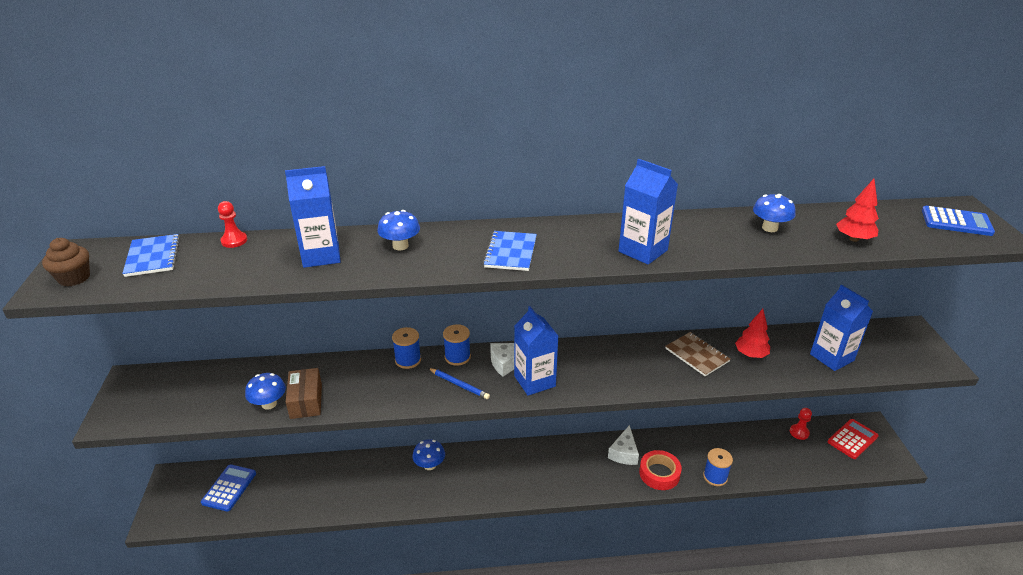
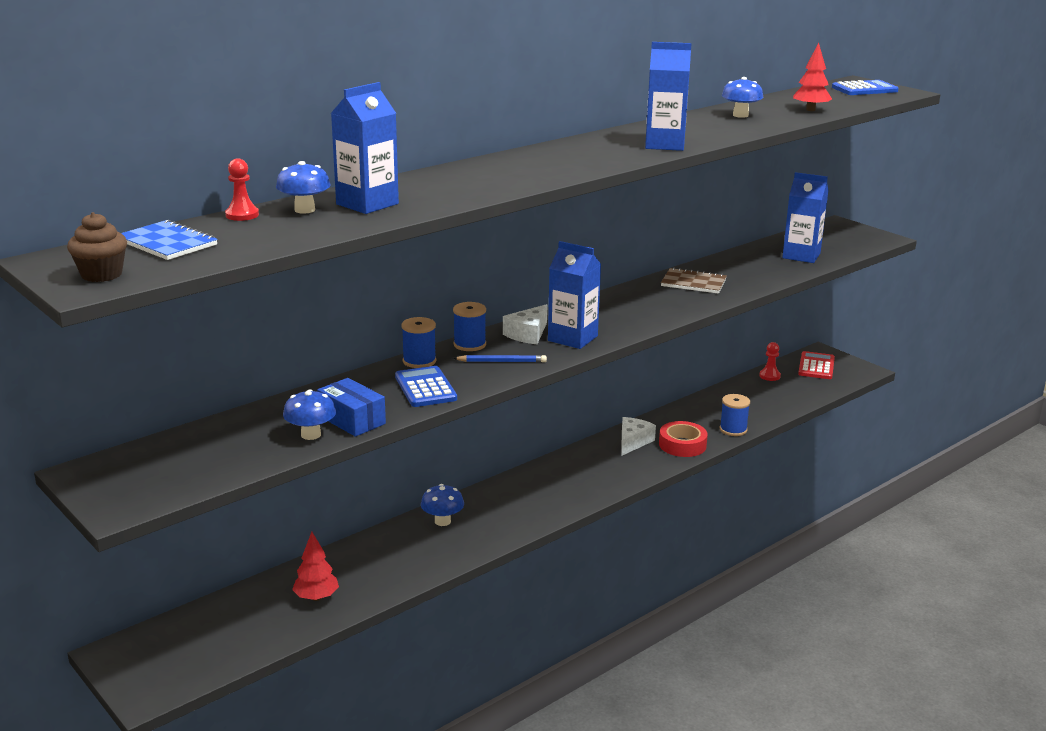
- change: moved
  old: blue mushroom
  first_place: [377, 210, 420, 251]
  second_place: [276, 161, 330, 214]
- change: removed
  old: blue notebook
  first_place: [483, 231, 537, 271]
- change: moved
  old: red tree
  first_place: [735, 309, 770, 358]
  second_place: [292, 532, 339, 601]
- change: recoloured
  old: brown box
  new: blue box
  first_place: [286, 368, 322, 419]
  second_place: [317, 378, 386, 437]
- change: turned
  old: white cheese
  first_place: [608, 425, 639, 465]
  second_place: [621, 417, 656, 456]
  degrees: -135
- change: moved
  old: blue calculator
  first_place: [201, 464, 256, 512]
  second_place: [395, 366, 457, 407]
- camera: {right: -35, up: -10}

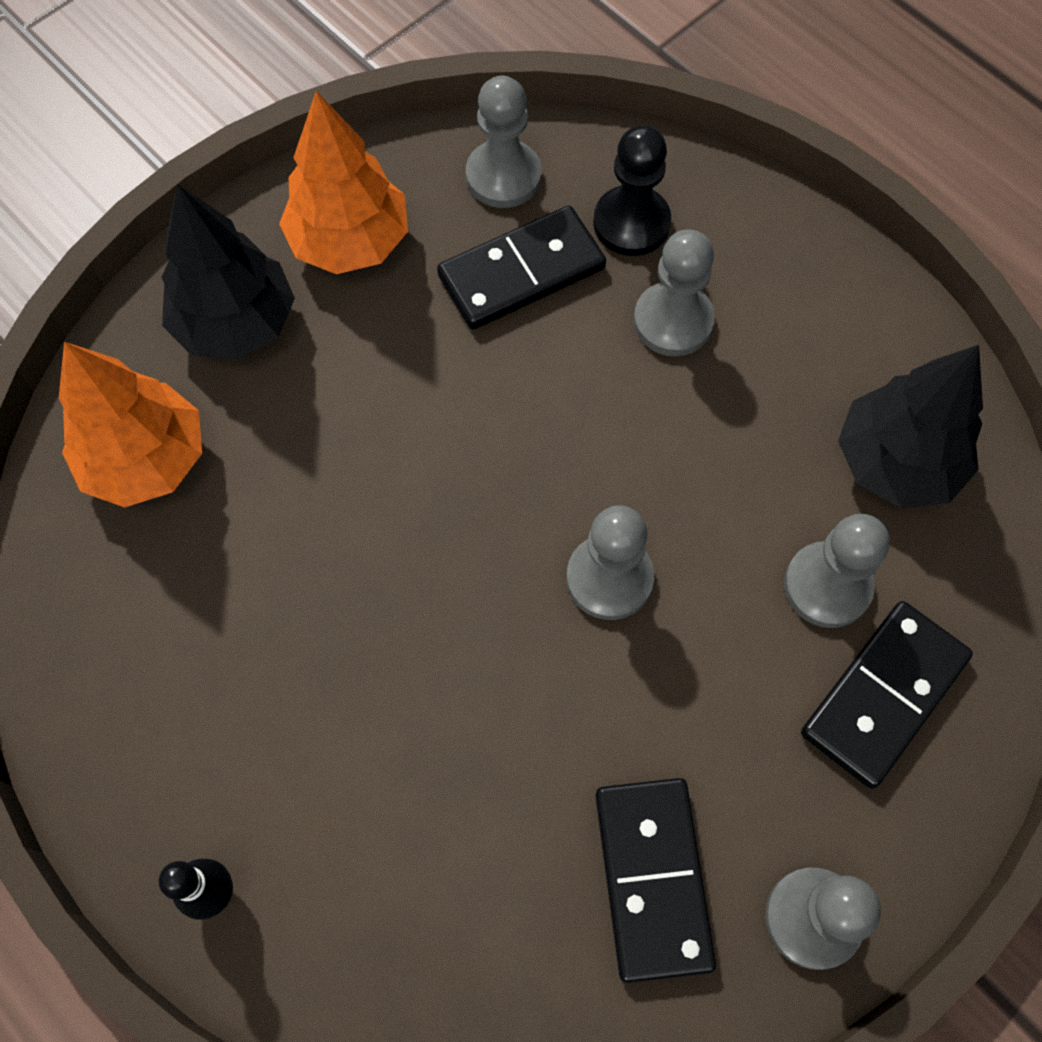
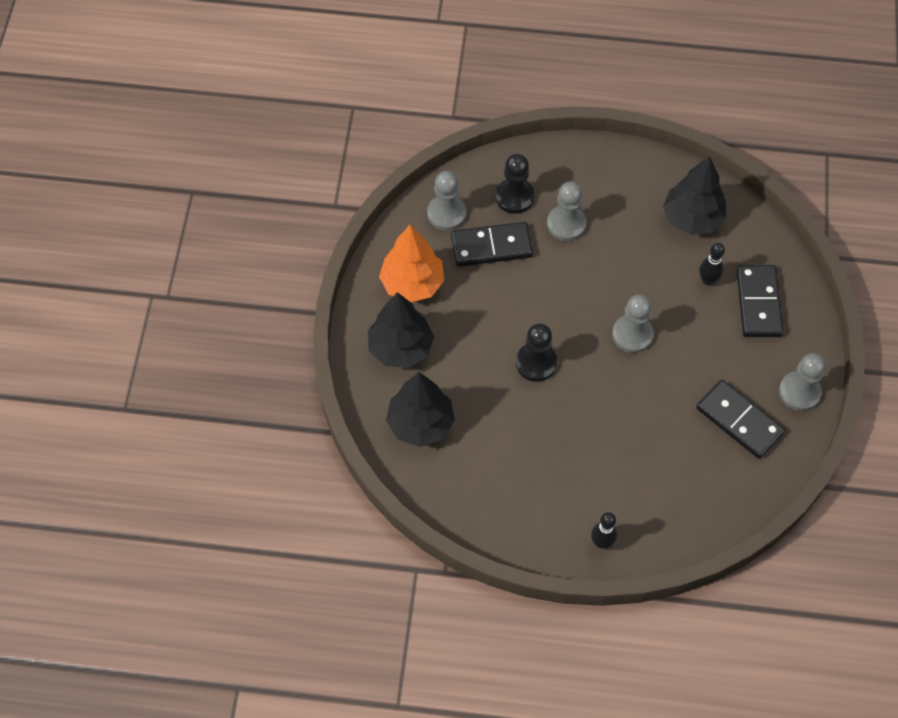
- change: turned
  old: black domino
  first_place: [437, 206, 606, 329]
  second_place: [451, 222, 533, 267]
  degrees: 60
- change: recoloured
  old: orange tree
  new: black tree
  first_place: [59, 342, 202, 508]
  second_place: [386, 372, 455, 447]
- change: replaced
  old: grey pawn
  new: black bowling pin
  first_place: [784, 514, 890, 628]
  second_place: [699, 243, 725, 285]
- change: added
  new: black pawn
  second_place: [516, 323, 557, 382]
- camera: {right: -40, up: -5}

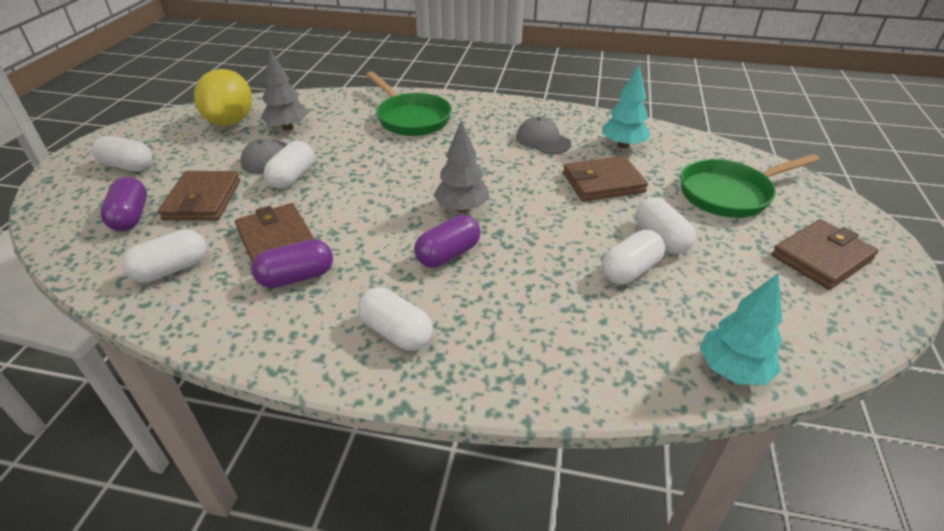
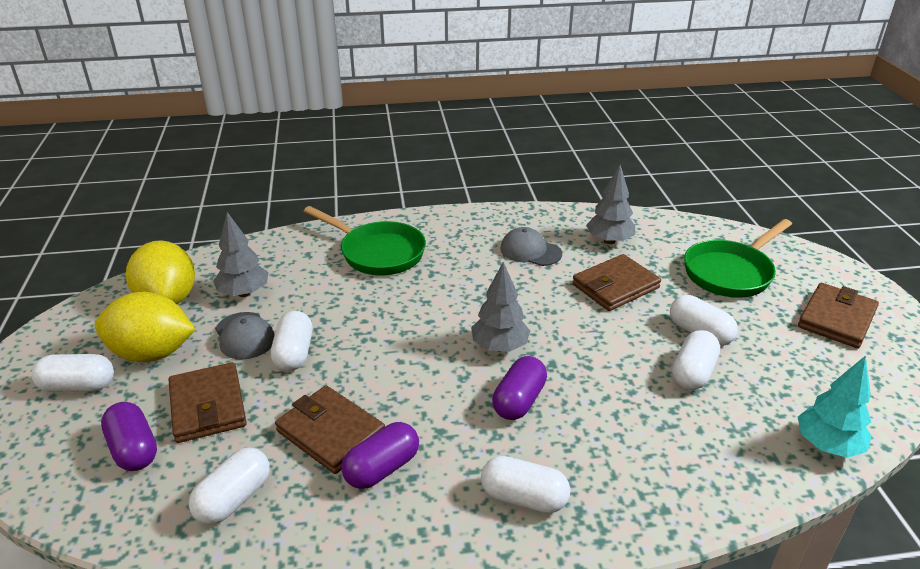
- change: recoloured
  old: turquoise tree
  new: grey tree
  first_place: [602, 65, 651, 149]
  second_place: [586, 165, 635, 244]
- change: added
  new: yellow lemon
  second_place: [94, 292, 196, 362]
- camera: {right: -20, up: -5}

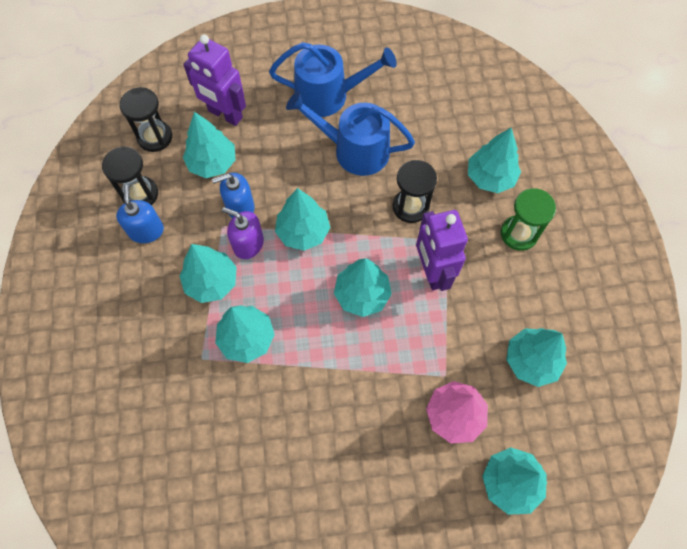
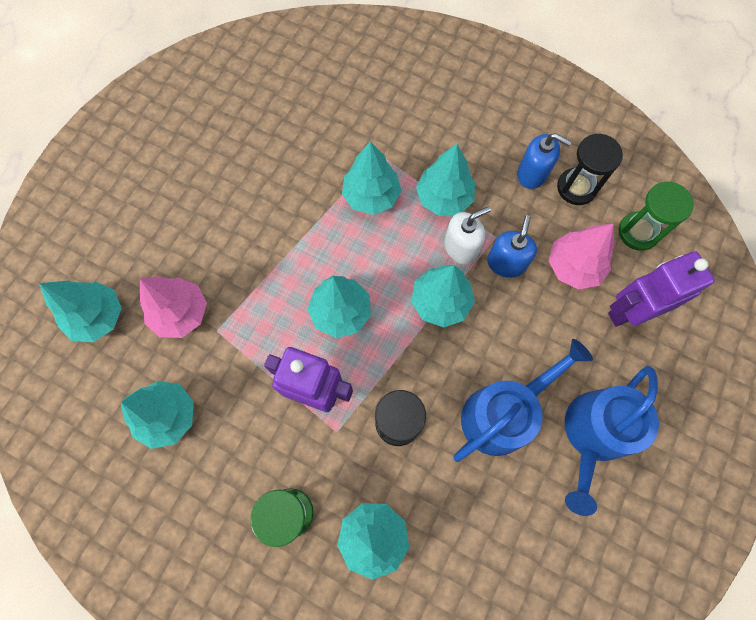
- change: recoloured
  old: black hourglass
  new: green hourglass
  first_place: [120, 87, 172, 152]
  second_place: [618, 182, 694, 251]
- change: recoloured
  old: turquoise tree
  new: pink tree
  first_place: [183, 112, 236, 178]
  second_place: [549, 224, 614, 290]
- change: recoloured
  old: purple soap dispenser
  new: white soap dispenser
  first_place: [222, 207, 264, 259]
  second_place: [444, 206, 491, 264]
- camera: {right: 125, up: 5}

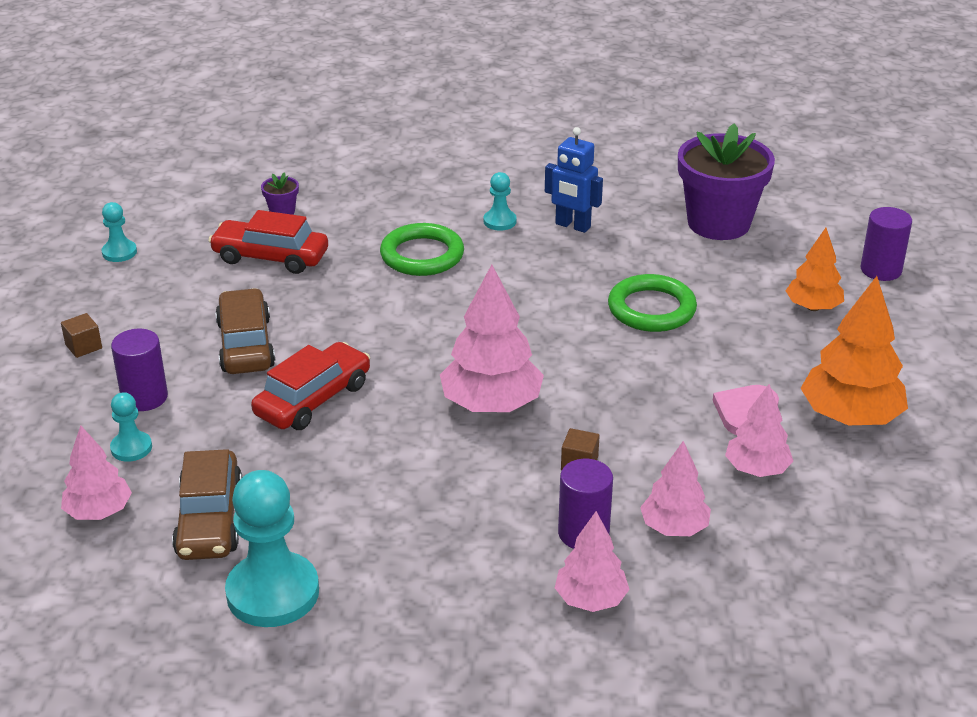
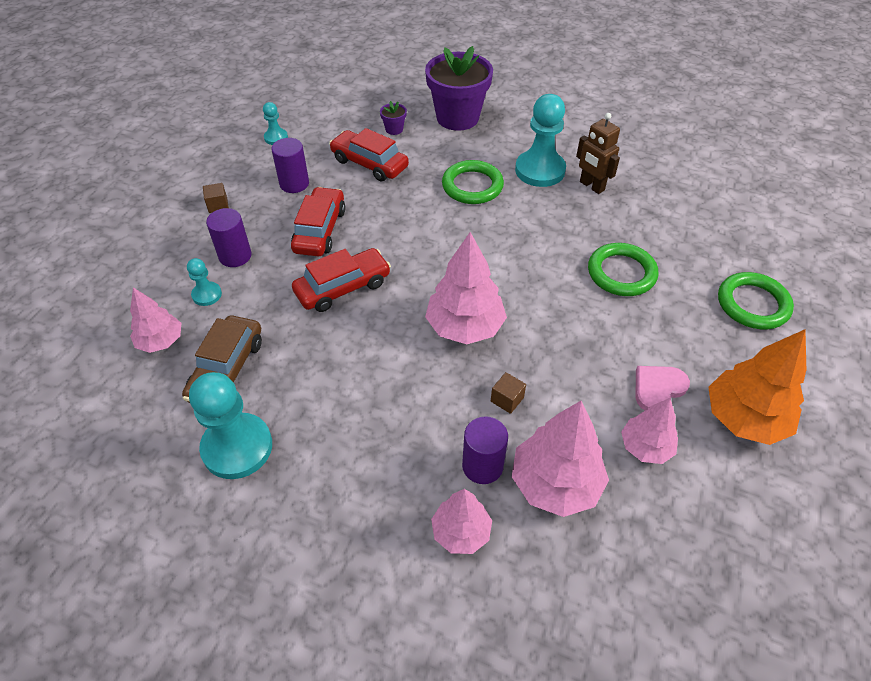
- change: moved
  old: purple flower pot
  first_place: [678, 123, 775, 240]
  second_place: [425, 46, 493, 131]
- change: recoloured
  old: blue robot
  new: brown robot
  first_place: [545, 127, 603, 233]
  second_place: [576, 113, 620, 194]
- change: resized
  old: turquoise pawn
  first_place: [483, 172, 517, 231]
  second_place: [515, 94, 566, 187]
  factor: 2.03
- change: moved
  old: purple cylinder
  first_place: [861, 207, 912, 281]
  second_place: [271, 138, 309, 193]
- change: replaced
  old: orange tree
  new: green ring
  first_place: [785, 228, 844, 311]
  second_place: [718, 272, 794, 330]
- change: recoloured
  old: brown car
  new: red car
  first_place: [215, 288, 275, 374]
  second_place: [291, 187, 345, 256]
- change: resized
  old: pink tree
  first_place: [640, 441, 711, 536]
  second_place: [512, 401, 609, 517]
  factor: 1.63
- camera: {right: 20, up: 15}

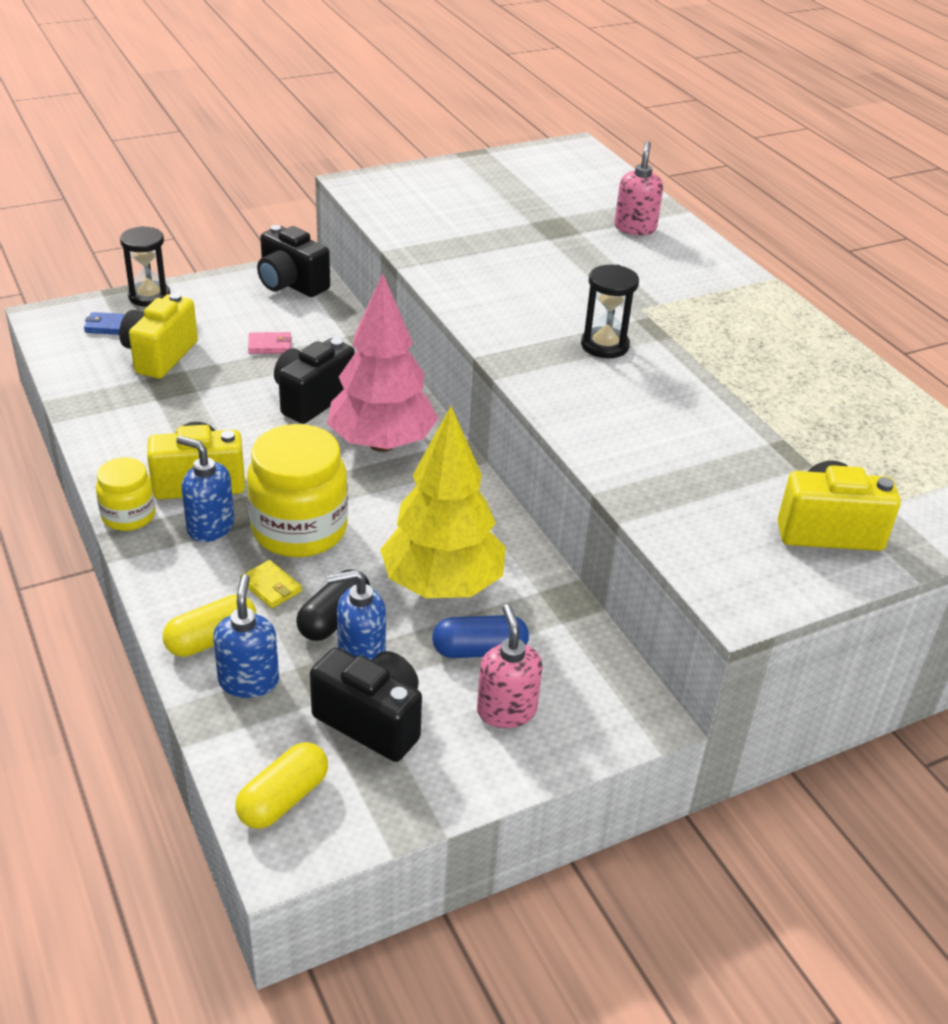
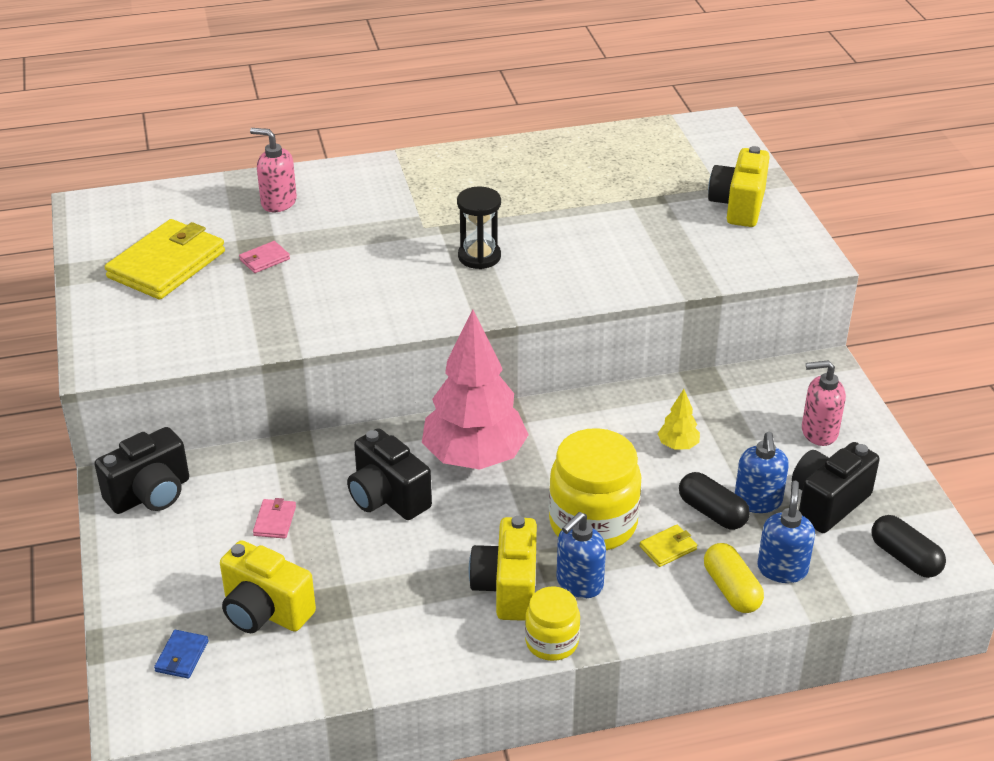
- change: removed
  old: black hourglass
  first_place: [120, 226, 170, 307]
- change: resized
  old: yellow tree
  first_place: [380, 406, 506, 598]
  second_place: [657, 389, 700, 450]
  factor: 0.41
- change: turned
  old: blue soap dispenser
  first_place: [213, 574, 279, 698]
  second_place: [757, 481, 815, 583]
  degrees: 90
- change: removed
  old: blue capsule
  first_place: [432, 615, 529, 658]
- change: recoloured
  old: yellow capsule
  new: black capsule
  first_place: [235, 742, 328, 829]
  second_place: [871, 515, 946, 578]
- change: added
  new: yellow wallet
  second_place: [105, 219, 225, 299]
- change: added
  new: pink wallet
  second_place: [239, 241, 290, 273]
- camera: {right: -75, up: 0}

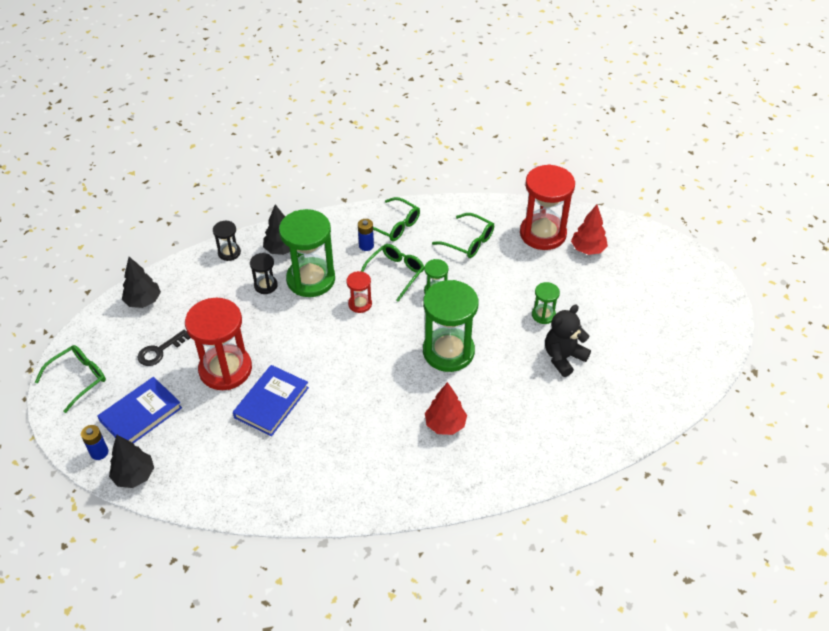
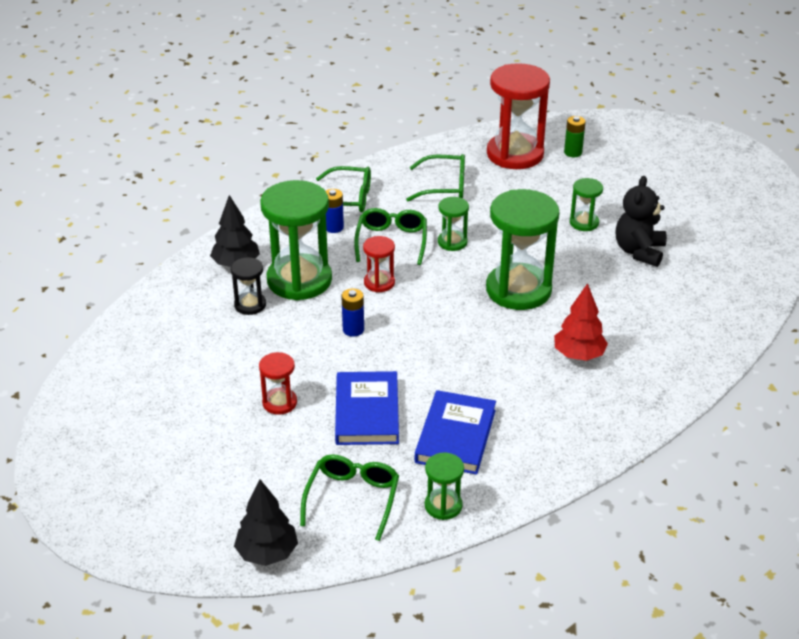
- change: replaced
  old: red tree
  new: green battery
  first_place: [571, 205, 608, 255]
  second_place: [564, 116, 586, 157]
- change: removed
  old: black hourglass
  first_place: [213, 221, 241, 261]
- change: removed
  old: black tree
  first_place: [122, 257, 161, 308]
- change: resized
  old: red hourglass
  first_place: [185, 298, 252, 390]
  second_place: [259, 352, 297, 415]
  factor: 0.48
- change: removed
  old: black key
  first_place: [138, 330, 191, 366]
- change: moved
  old: green glasses
  first_place: [35, 345, 106, 413]
  second_place: [300, 454, 399, 541]
- change: moved
  old: blue book
  first_place: [97, 377, 182, 443]
  second_place: [415, 390, 496, 475]
- change: moved
  old: blue battery
  first_place: [81, 425, 108, 460]
  second_place: [341, 289, 364, 337]
- change: added
  new: green hourglass
  second_place: [425, 453, 464, 520]
- camera: {right: -30, up: -10}

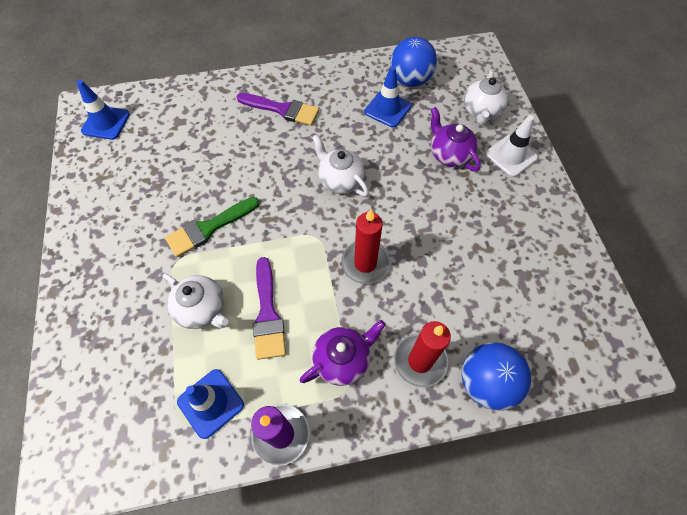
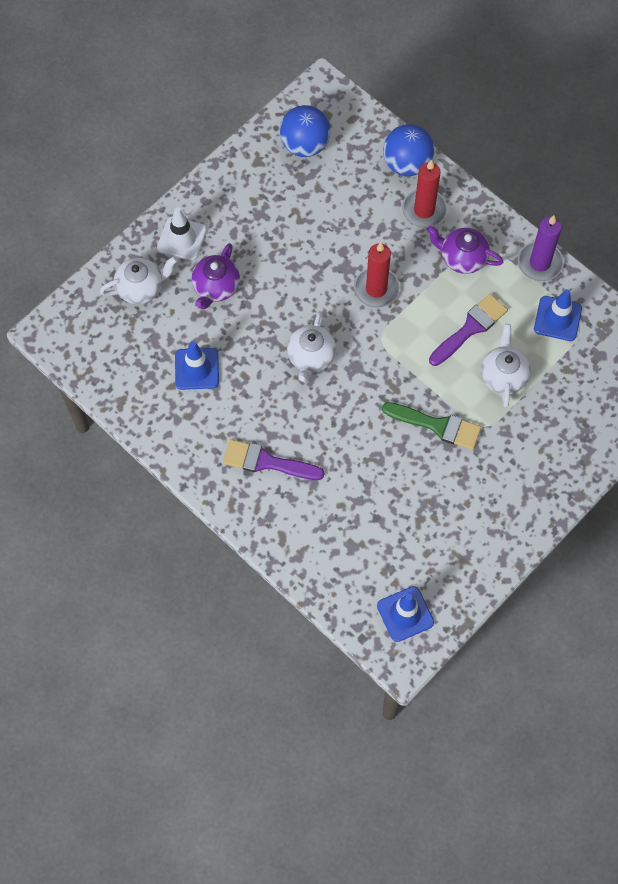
- change: moved
  old: blue ball
  first_place: [391, 37, 437, 87]
  second_place: [280, 105, 330, 157]
- change: turned
  old: purple brush
  first_place: [236, 93, 319, 126]
  second_place: [223, 439, 325, 480]
  degrees: -60
- camera: {right: -125, up: 5}

